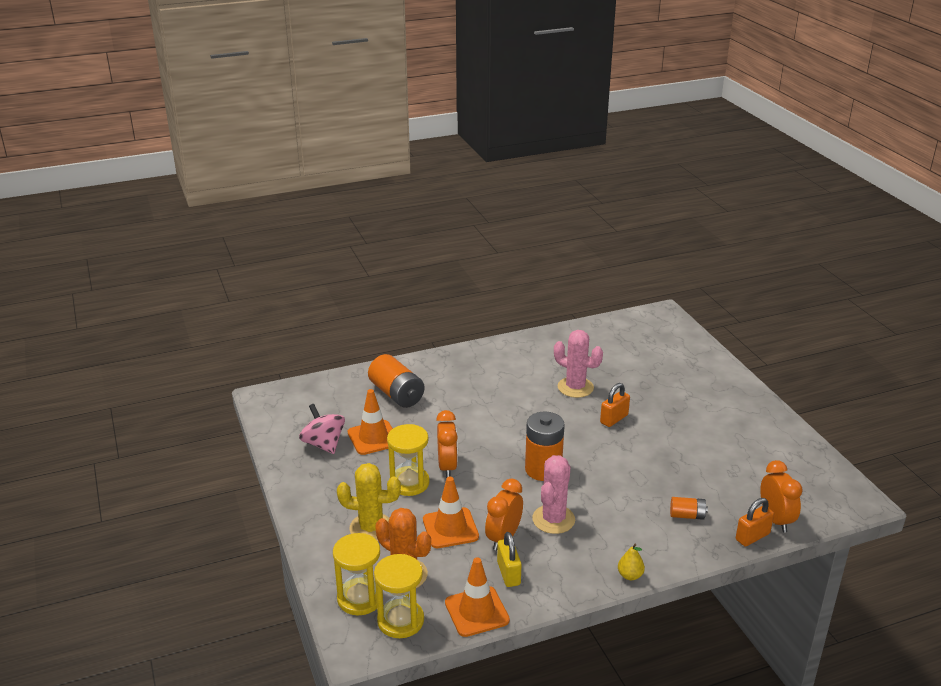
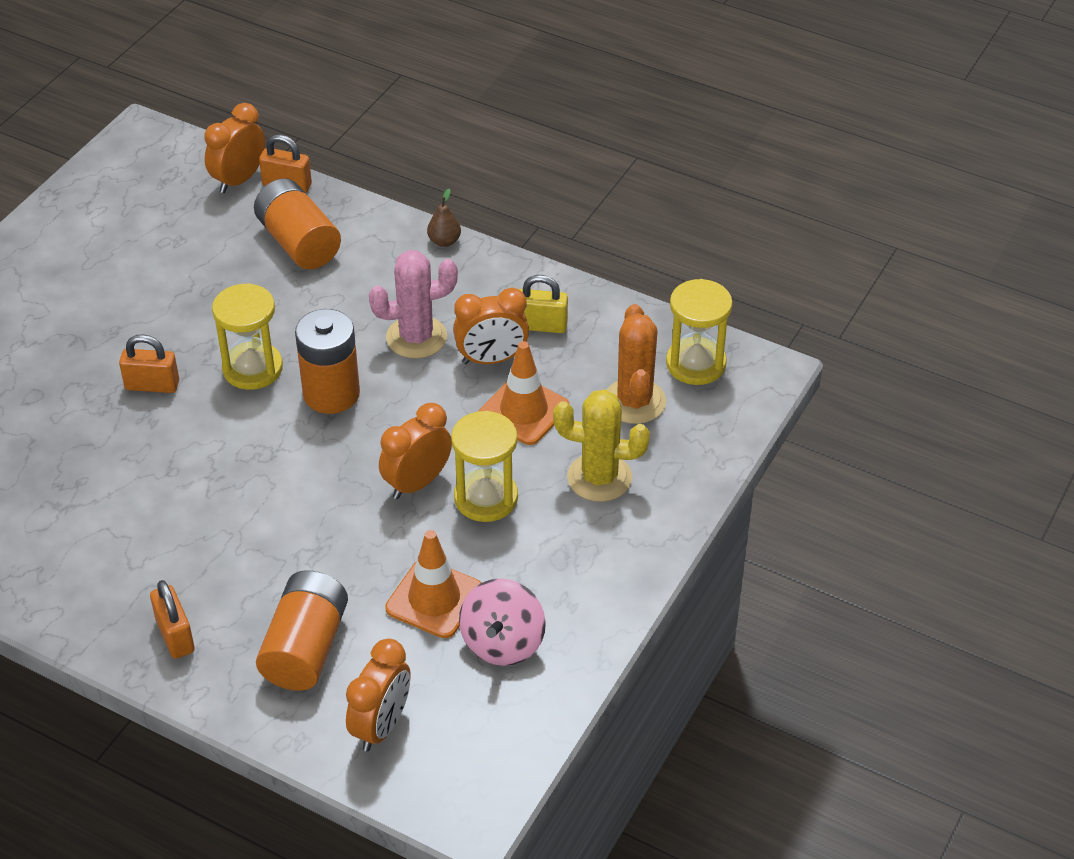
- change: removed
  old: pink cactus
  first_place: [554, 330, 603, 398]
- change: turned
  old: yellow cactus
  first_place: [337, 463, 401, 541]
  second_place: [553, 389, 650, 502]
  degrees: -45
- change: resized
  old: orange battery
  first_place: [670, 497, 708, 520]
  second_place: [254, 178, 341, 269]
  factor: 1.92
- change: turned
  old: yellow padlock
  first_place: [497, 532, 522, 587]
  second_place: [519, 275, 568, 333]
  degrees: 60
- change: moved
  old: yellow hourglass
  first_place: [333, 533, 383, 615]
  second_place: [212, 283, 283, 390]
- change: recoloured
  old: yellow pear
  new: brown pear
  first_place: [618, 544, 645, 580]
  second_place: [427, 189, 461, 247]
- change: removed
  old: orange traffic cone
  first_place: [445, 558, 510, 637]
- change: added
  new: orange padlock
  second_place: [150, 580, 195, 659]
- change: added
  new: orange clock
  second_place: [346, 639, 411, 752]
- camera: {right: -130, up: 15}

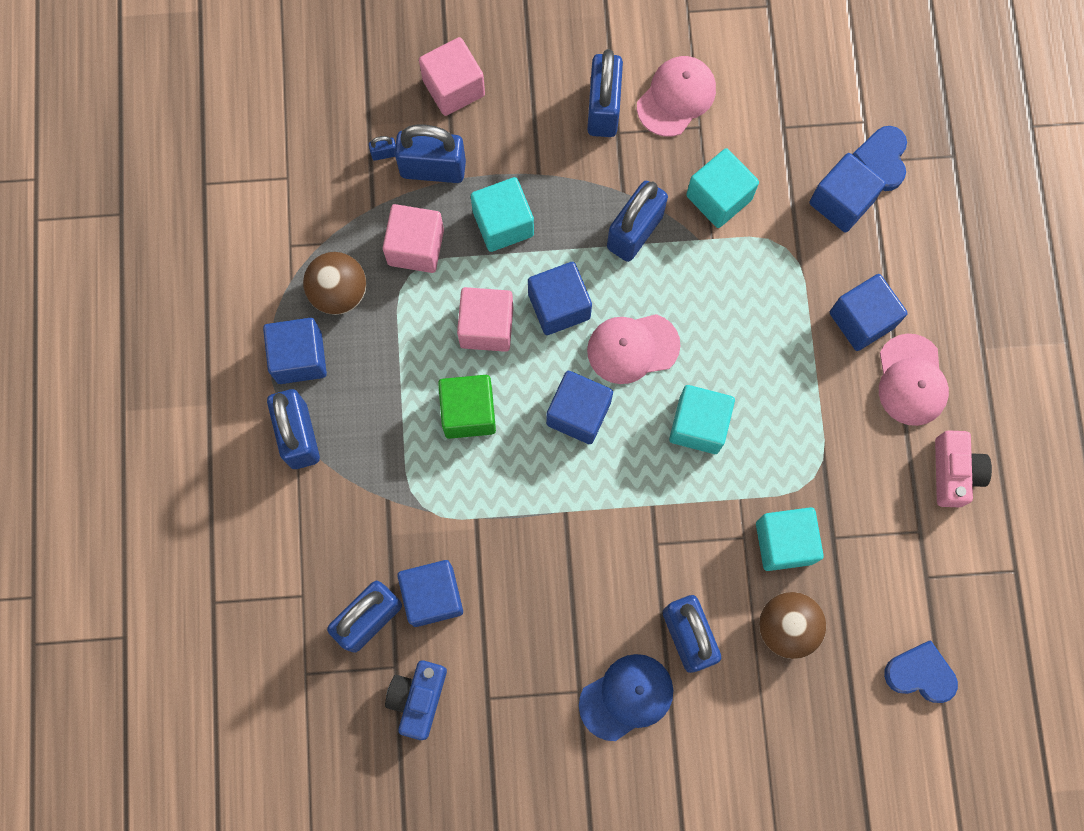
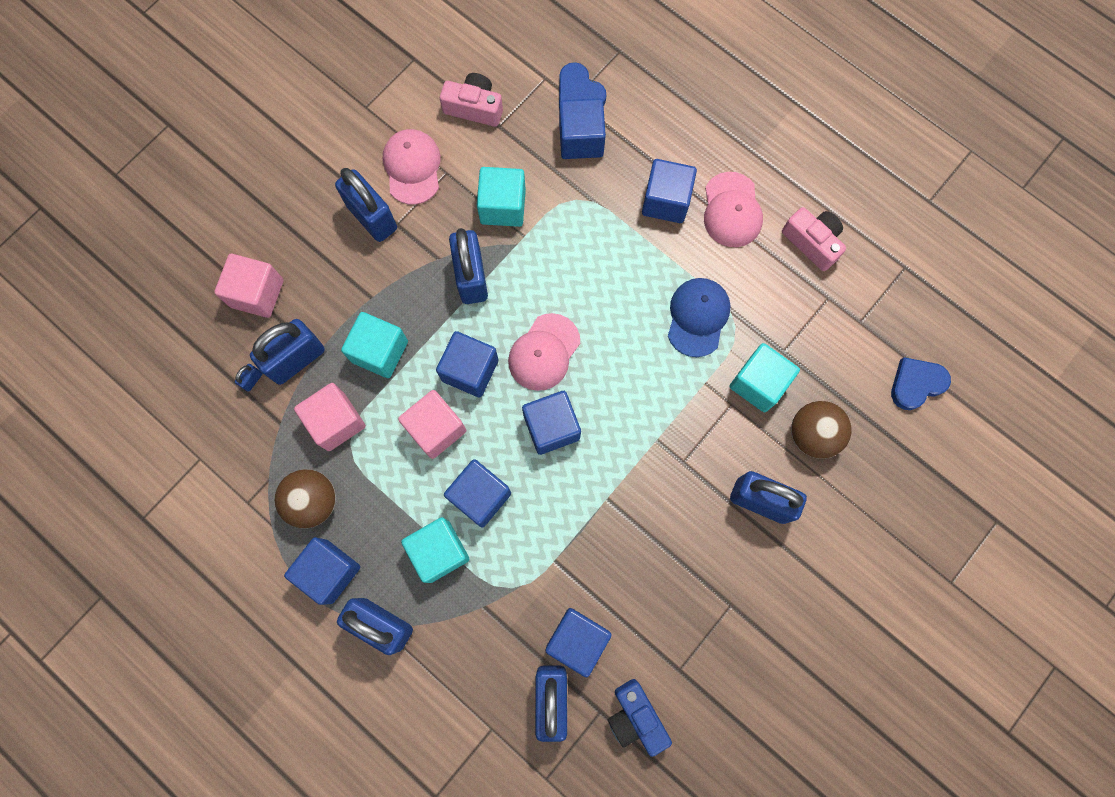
- change: turned
  old: pink cap
  first_place: [879, 334, 949, 426]
  second_place: [704, 172, 763, 247]
  degrees: 45
- change: recoloured
  old: green cube
  new: blue cube
  first_place: [438, 375, 496, 439]
  second_place: [444, 459, 511, 528]
- change: moved
  old: turquoise cube
  first_place: [669, 385, 735, 454]
  second_place: [401, 517, 469, 583]
- change: moved
  old: blue cap
  first_place: [579, 654, 673, 741]
  second_place: [668, 278, 731, 357]
- change: added
  new: pink camera
  second_place: [440, 73, 503, 127]
- camera: {right: -45, up: 0}

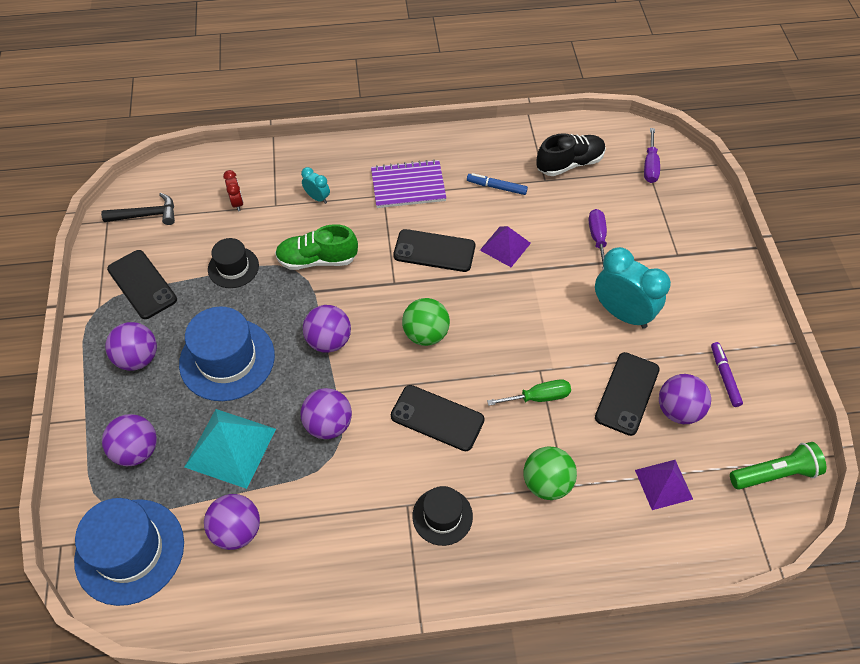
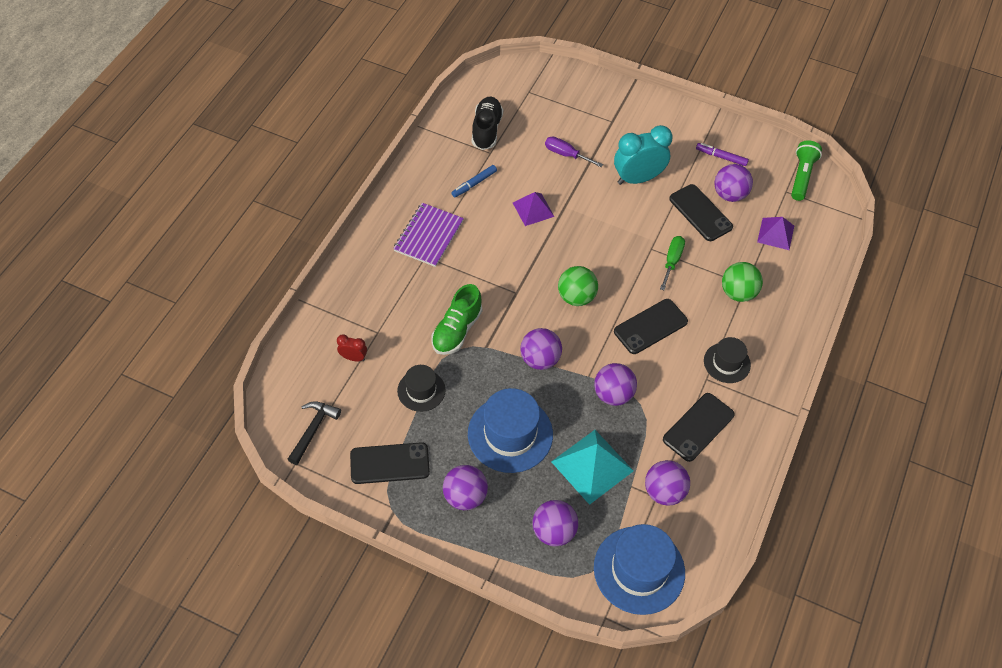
- change: removed
  old: purple screwdriver
  first_place: [644, 128, 660, 183]
- change: removed
  old: turquoise clock
  first_place: [301, 167, 330, 204]
- change: moved
  old: black phone
  first_place: [393, 229, 475, 272]
  second_place: [663, 393, 734, 462]
- camera: {right: -60, up: 0}

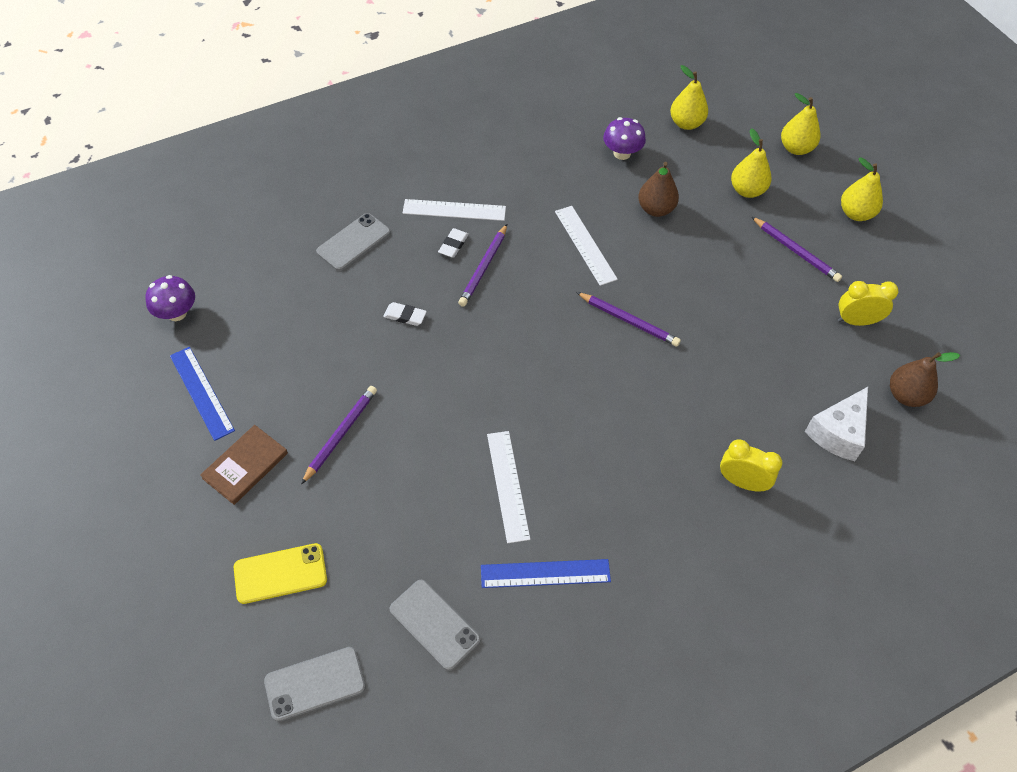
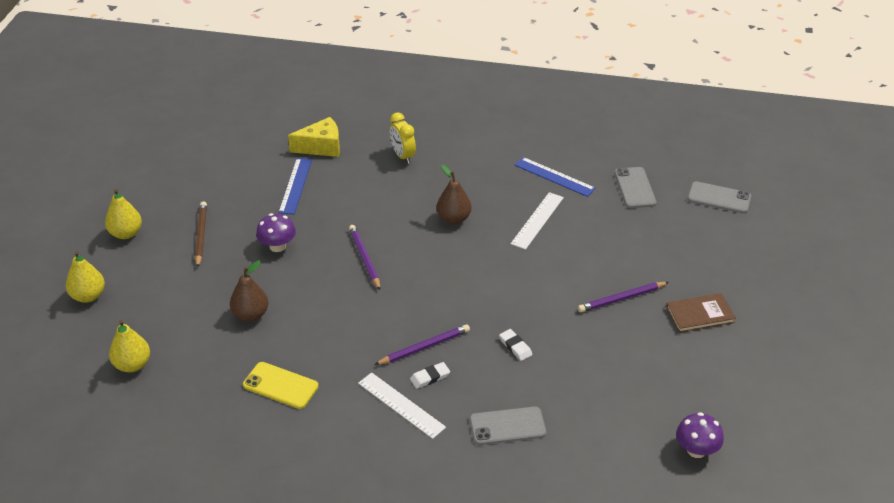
- change: moved
  old: purple mushroom
  first_place: [603, 117, 646, 160]
  second_place: [256, 213, 296, 252]
- change: removed
  old: yellow pear
  first_place: [731, 129, 772, 198]
- change: removed
  old: white ruler
  first_place: [555, 206, 618, 286]
- change: recoloured
  old: purple pencil
  new: brown pencil
  first_place: [751, 216, 842, 282]
  second_place: [195, 201, 207, 268]
- change: removed
  old: yellow clock
  first_place: [838, 281, 898, 326]
- change: moved
  old: blue ruler
  first_place: [170, 347, 235, 441]
  second_place: [278, 158, 312, 214]
- change: moved
  old: brown pear
  first_place: [890, 352, 960, 407]
  second_place: [437, 165, 471, 224]
- change: recoloured
  old: white cheese
  new: yellow cheese
  first_place: [805, 387, 868, 461]
  second_place: [288, 117, 340, 157]
- change: moved
  old: yellow phone
  first_place: [234, 543, 327, 604]
  second_place: [243, 362, 319, 409]
- camera: {right: -140, up: -15}

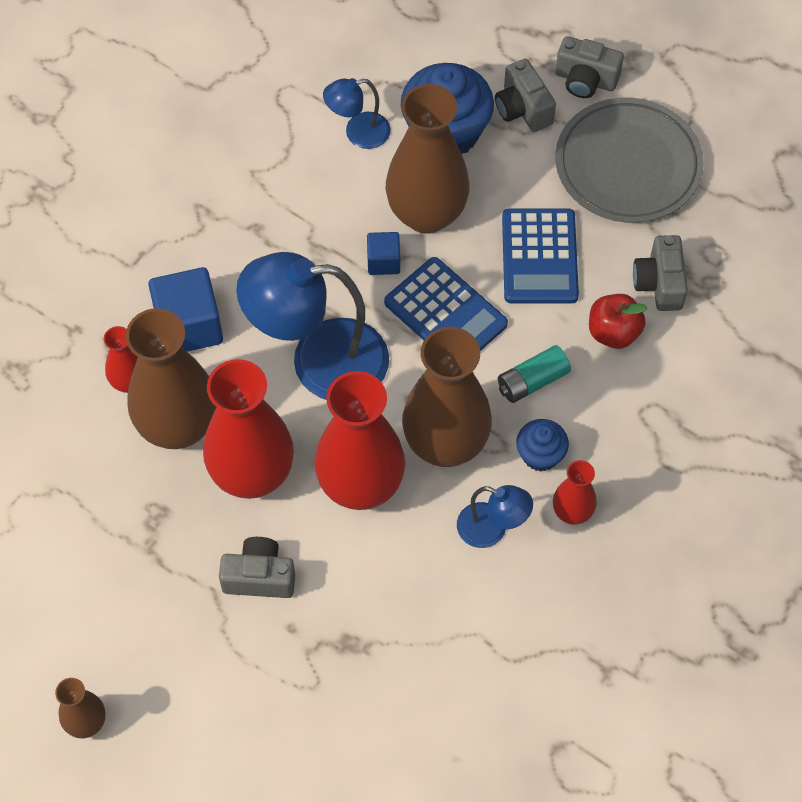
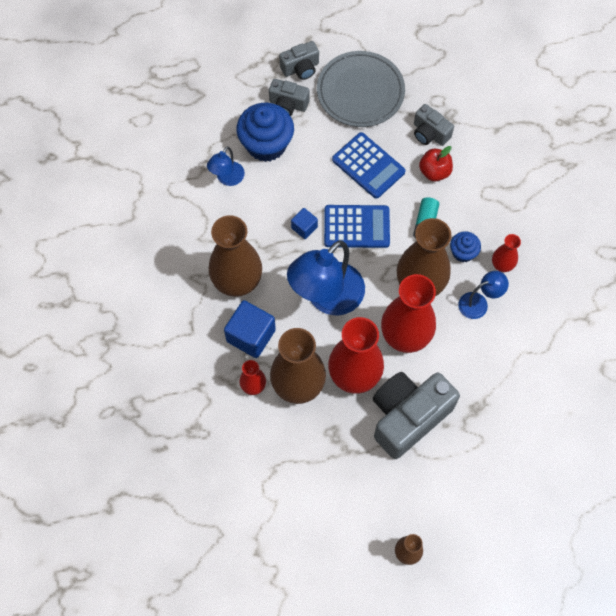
- change: moved
  old: brown vase
  first_place: [386, 84, 470, 234]
  second_place: [209, 215, 262, 297]
- change: resized
  old: grey camera
  first_place: [219, 537, 295, 598]
  second_place: [373, 372, 460, 459]
  factor: 1.93
- camera: {right: -45, up: 5}

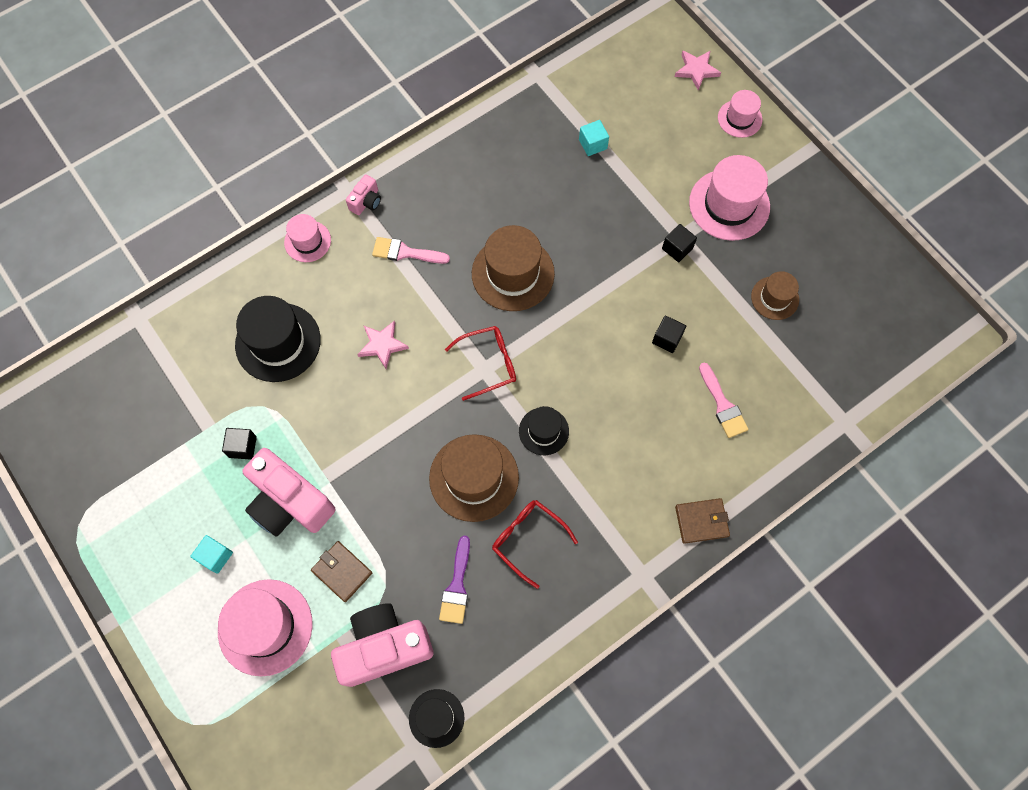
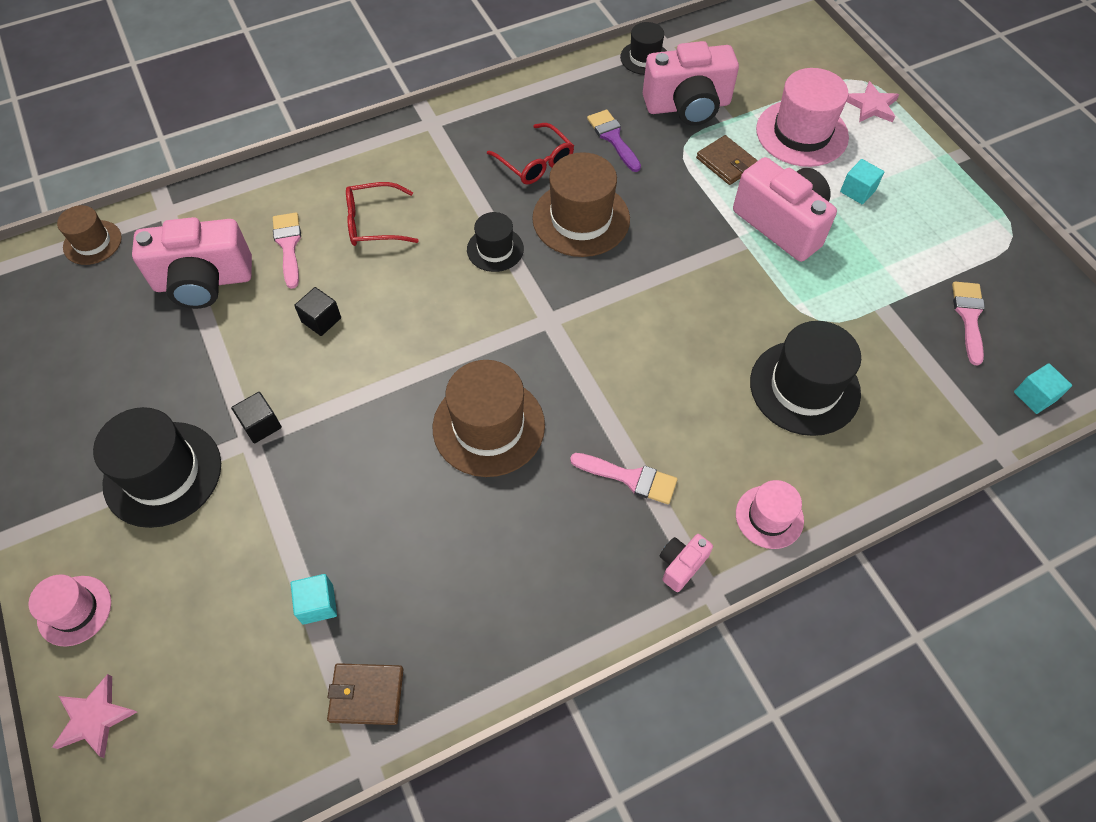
- change: recoloured
  old: pink hat
  new: black hat
  first_place: [689, 155, 770, 241]
  second_place: [93, 407, 221, 528]
- change: moved
  old: brown hat
  first_place: [751, 271, 799, 320]
  second_place: [57, 205, 122, 265]
- change: moved
  old: pink star
  first_place: [357, 320, 409, 369]
  second_place: [846, 81, 899, 123]
- change: moved
  old: red glasses
  first_place: [445, 326, 516, 401]
  second_place: [346, 182, 418, 246]
- change: removed
  old: black cube
  first_place: [222, 428, 257, 460]
- change: moved
  old: brown wallet
  first_place: [675, 498, 730, 544]
  second_place: [327, 663, 404, 725]
- change: turned
  old: purple brush
  first_place: [439, 535, 470, 624]
  second_place: [587, 110, 641, 172]
  degrees: -45
- change: added
  new: pink camera
  second_place: [132, 217, 252, 309]
- change: added
  new: pink brush
  second_place: [952, 282, 985, 366]
- change: added
  new: turquoise cube
  second_place: [1014, 363, 1072, 414]
- camera: {right: -170, up: -10}

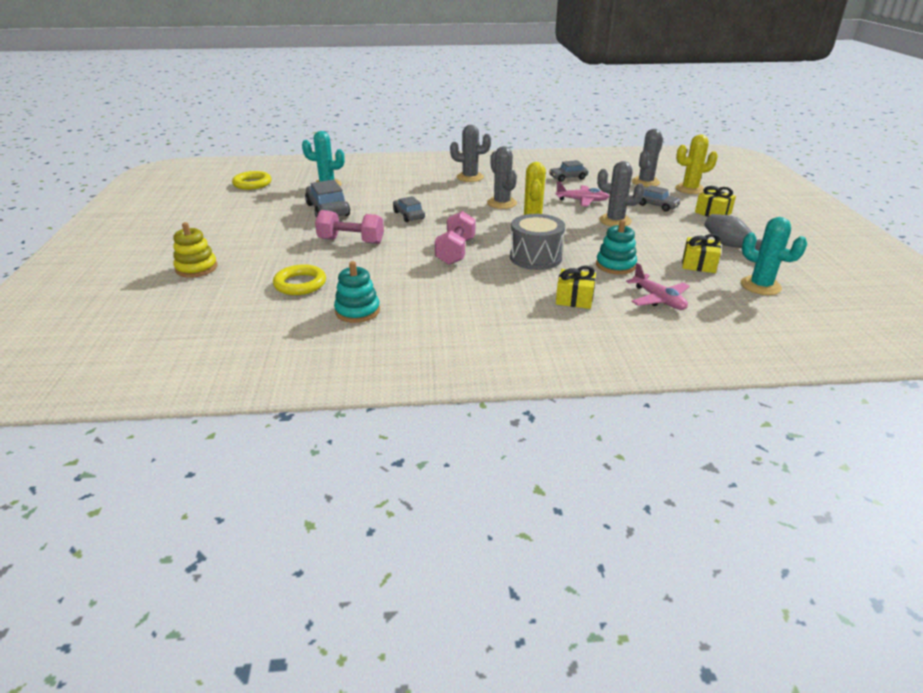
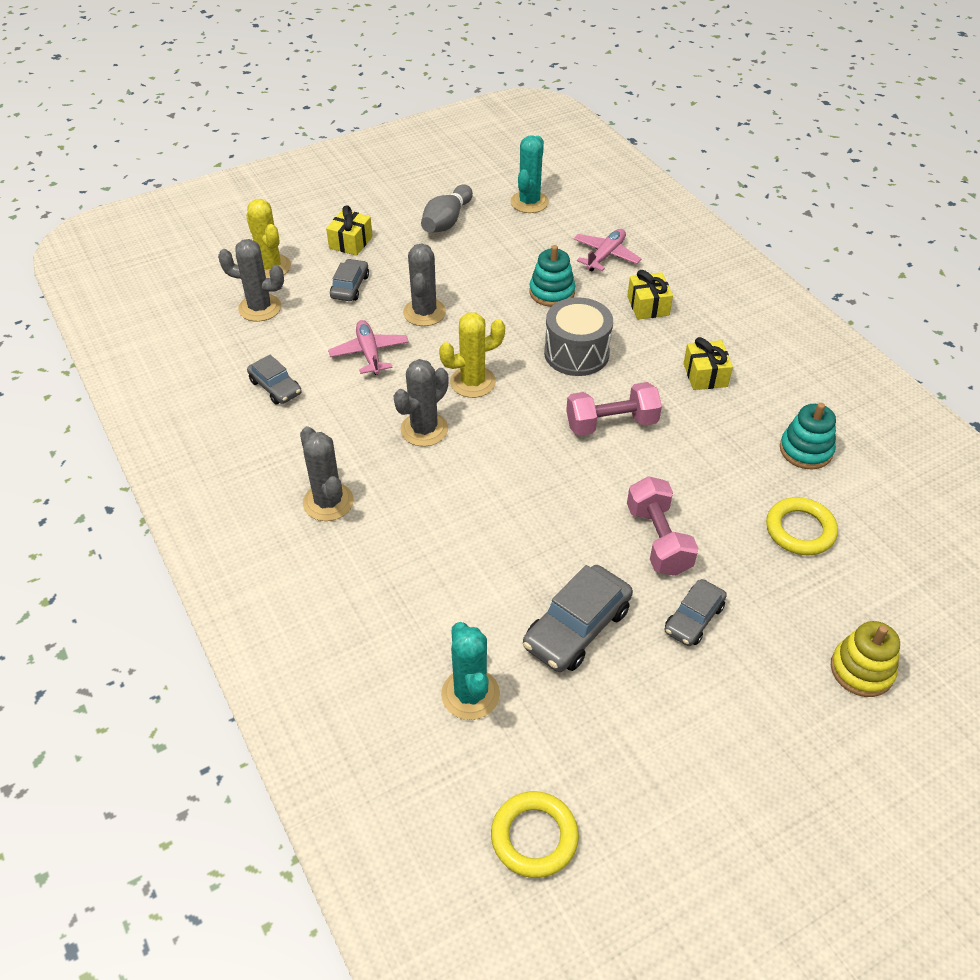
- change: moved
  old: grey car
  first_place: [393, 196, 425, 222]
  second_place: [664, 579, 727, 646]
- change: moved
  old: yellow gift
  first_place: [682, 234, 721, 273]
  second_place: [683, 337, 733, 390]
- camera: {right: -115, up: 15}

